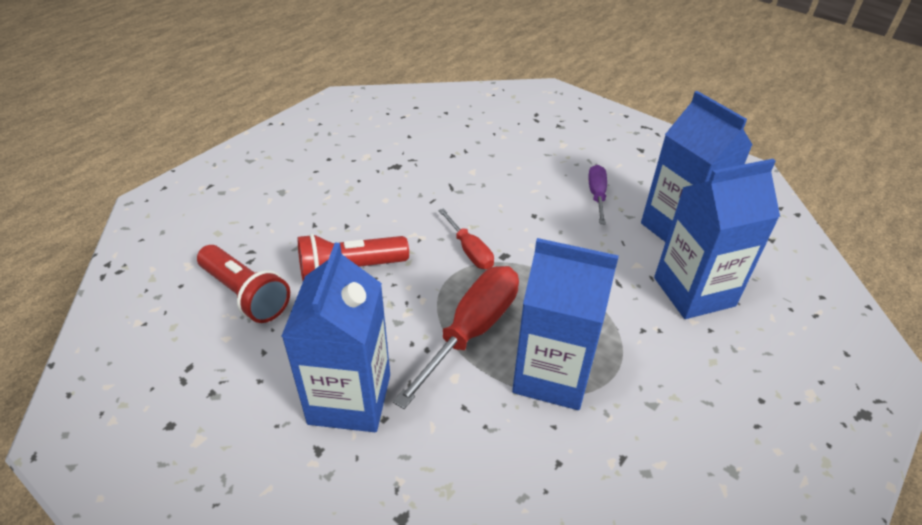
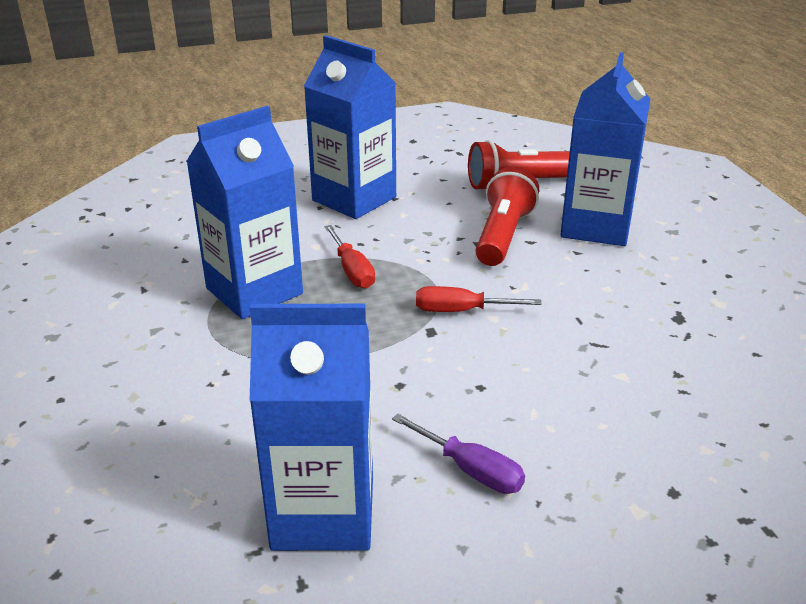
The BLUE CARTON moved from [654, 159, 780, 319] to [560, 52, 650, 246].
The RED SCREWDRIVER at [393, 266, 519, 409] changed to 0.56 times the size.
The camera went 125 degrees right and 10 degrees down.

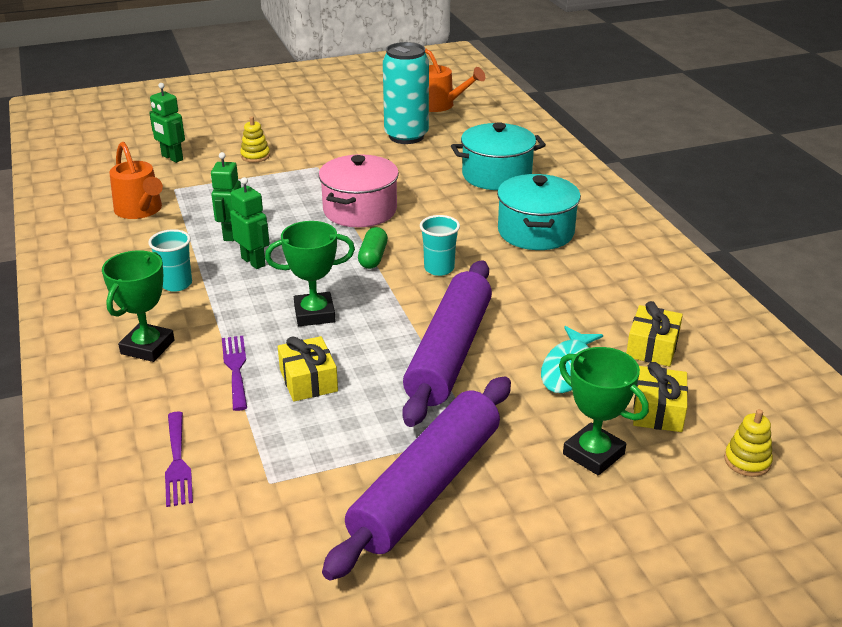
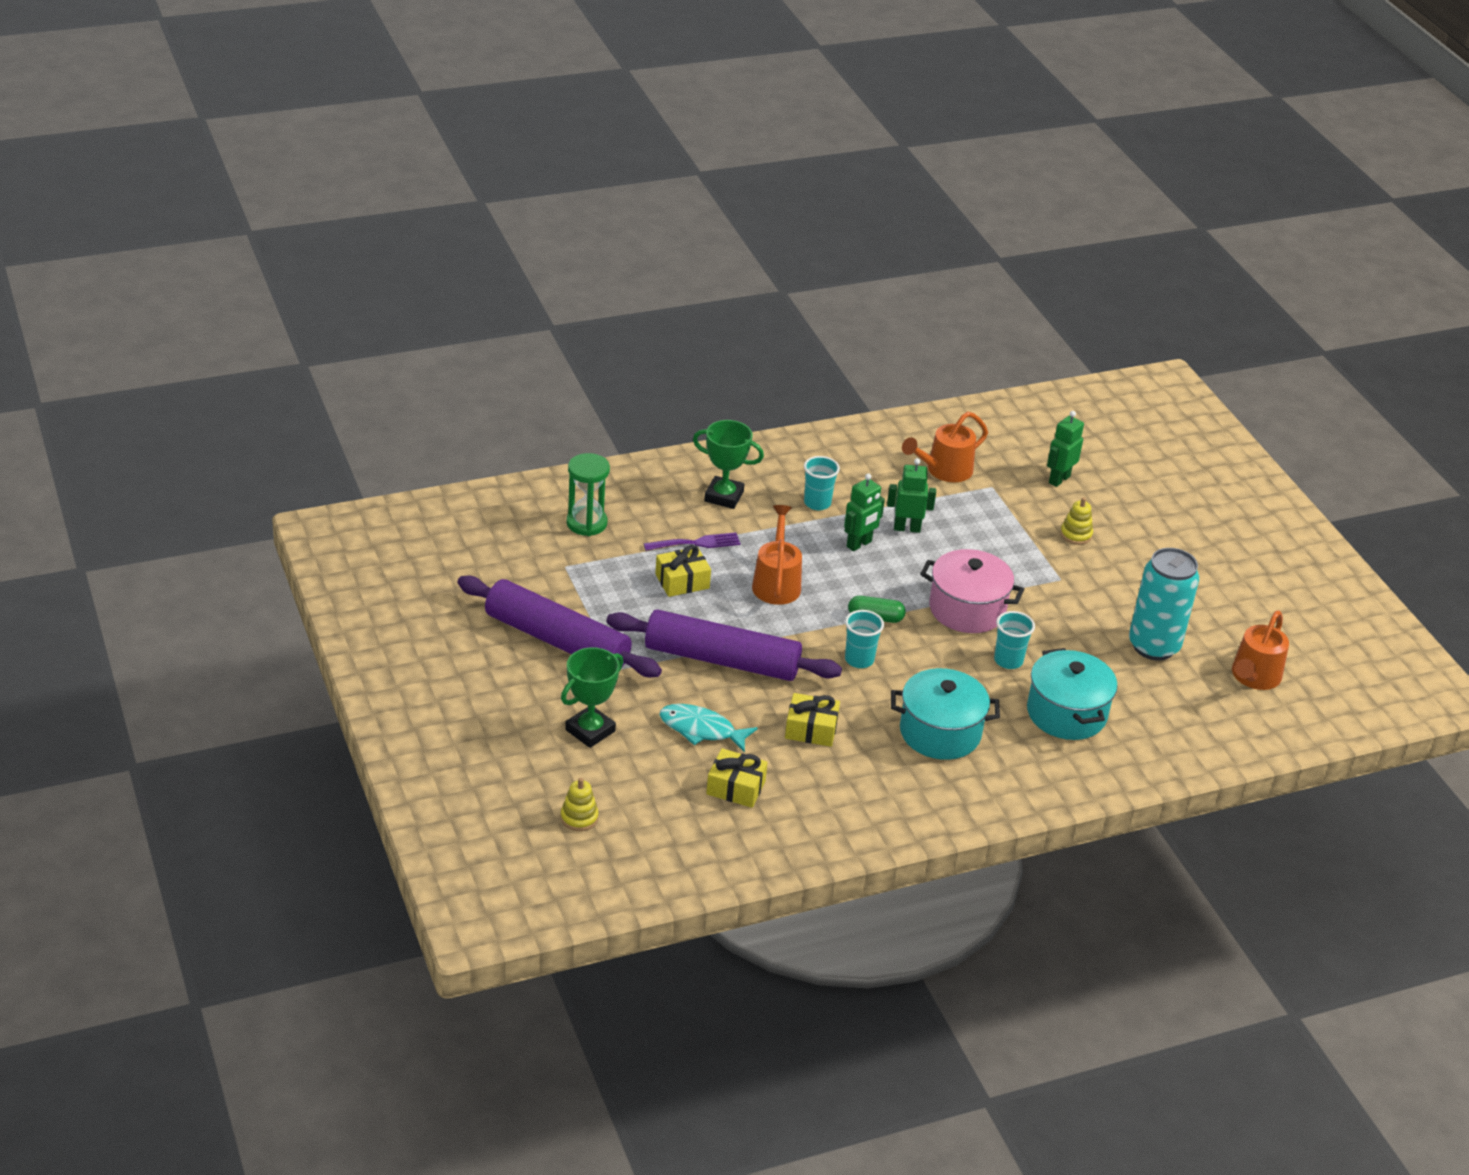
The GREEN TROPHY at [265, 221, 355, 326] was replaced by the ORANGE WATERING CAN at [752, 505, 802, 605].
The YELLOW GIFT moved from [633, 362, 688, 432] to [785, 693, 840, 747].
The PURPLE FORK at [165, 411, 193, 507] was replaced by the GREEN HOURGLASS at [567, 453, 610, 536].
The TURQUOISE CUP at [994, 611, 1035, 669] appeared.
The camera went 85 degrees right and 5 degrees up.

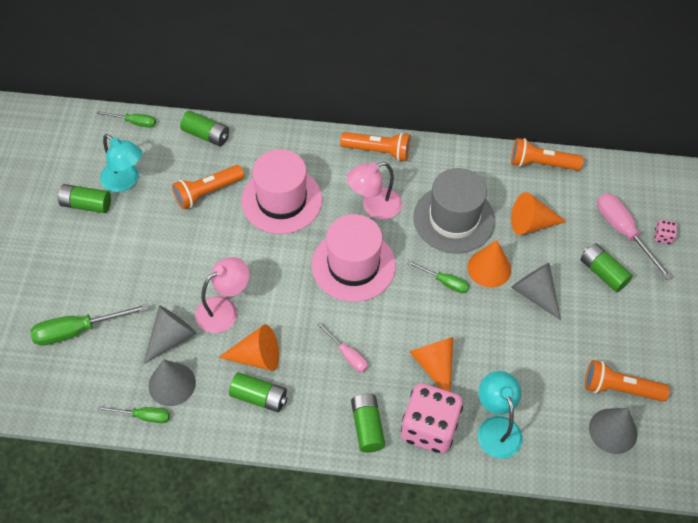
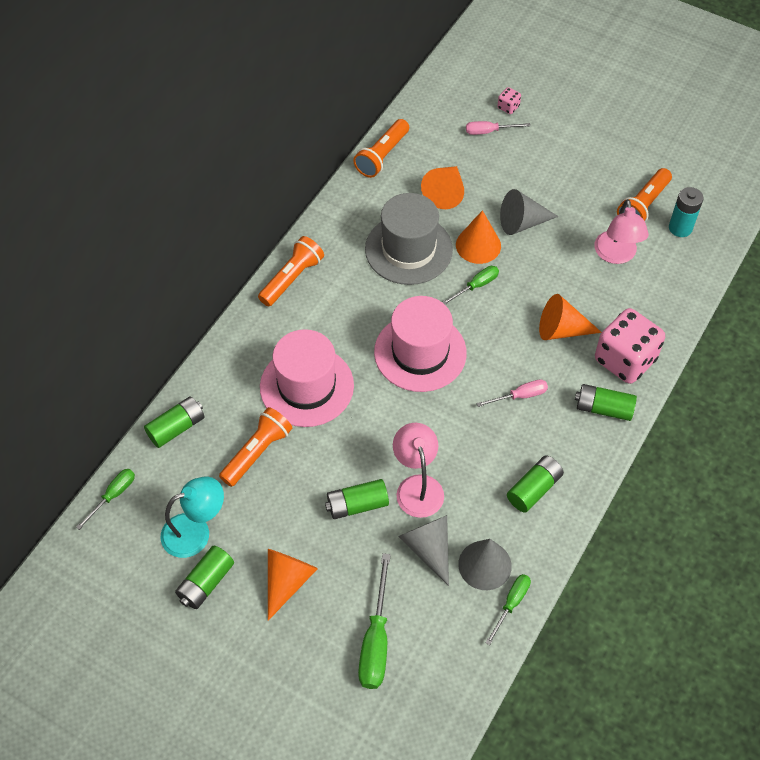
The PINK LAMP moved from [347, 162, 402, 220] to [595, 199, 649, 264].
The ORANGE FLASHLIGHT at [172, 165, 244, 209] turned 135 degrees counterclockwise.
The PINK SCREWDRIVER at [597, 193, 672, 280] changed to 0.59 times the size.
The GREEN BATTERY moved from [581, 243, 633, 292] to [325, 479, 389, 519].
The ORANGE CONE moved from [218, 324, 279, 371] to [268, 549, 318, 621].
The TURQUOISE LAMP at [478, 371, 523, 459] disappeared.
The GREY CONE at [589, 408, 637, 454] was replaced by the TURQUOISE BATTERY at [669, 187, 703, 237].
The camera went 65 degrees left and 0 degrees up.

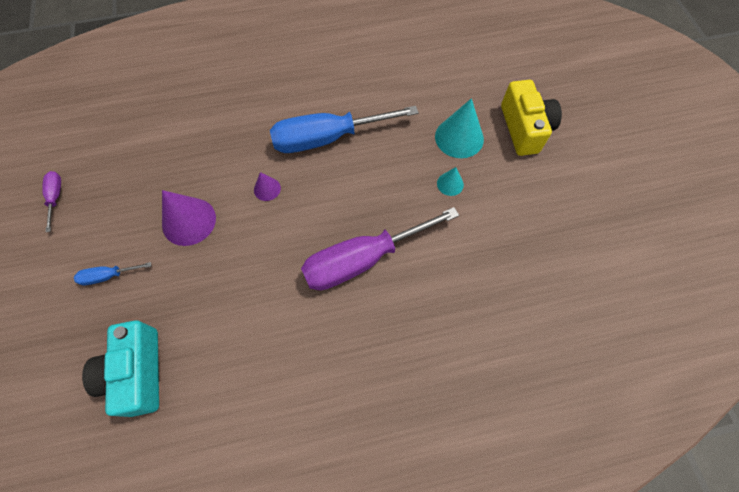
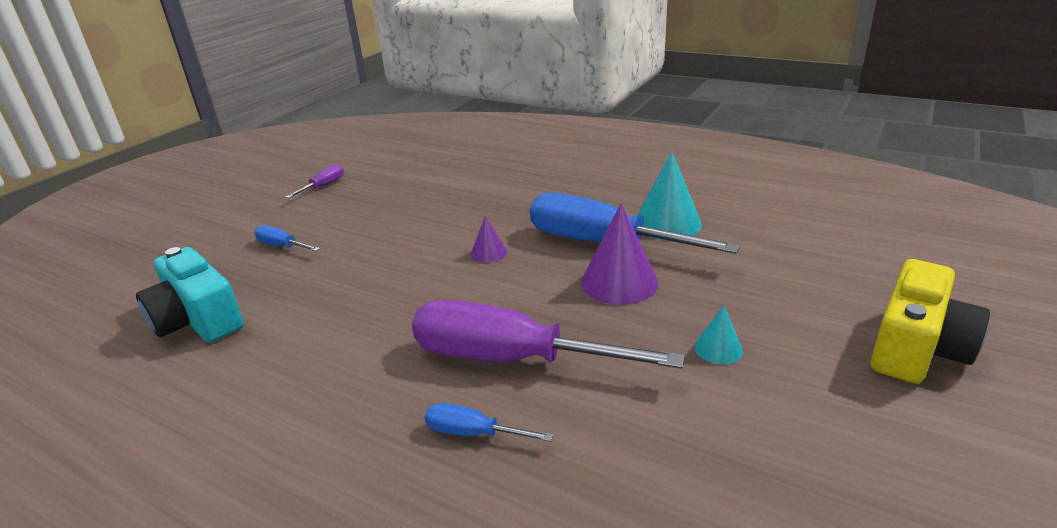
The TURQUOISE CONE moved from [435, 98, 484, 158] to [637, 151, 702, 240].
The PURPLE CONE moved from [162, 190, 216, 246] to [581, 204, 658, 305].
The TURQUOISE CAMERA at [82, 320, 159, 417] turned 75 degrees counterclockwise.
The BLUE SCREWDRIVER at [425, 403, 553, 442] appeared.
The camera went 45 degrees right and 35 degrees down.

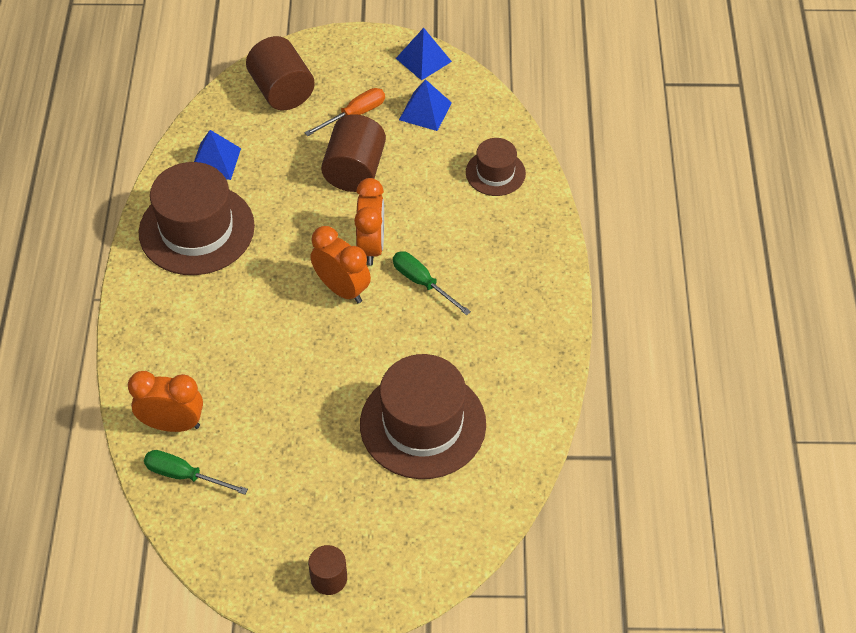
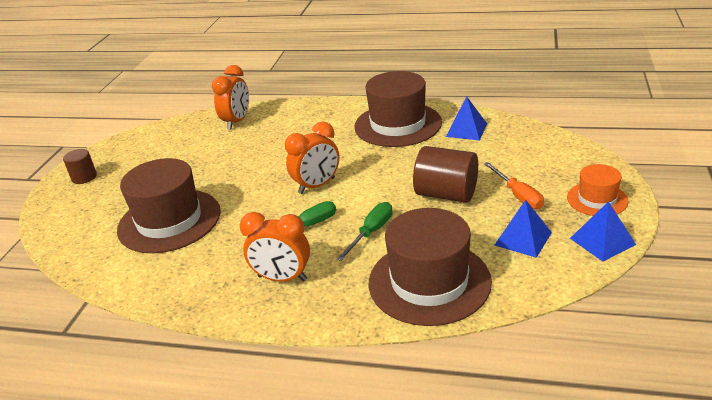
The BROWN CYLINDER at [246, 36, 315, 110] disappeared.
The BROWN HAT at [466, 138, 526, 196] changed to 1.87 times the size.
The ORANGE CLOCK moved from [354, 178, 384, 265] to [240, 212, 310, 282].
The GREEN SCREWDRIVER moved from [144, 450, 248, 495] to [337, 202, 393, 261].
The ORANGE HAT at [567, 164, 628, 216] appeared.
The camera went 105 degrees right and 20 degrees down.

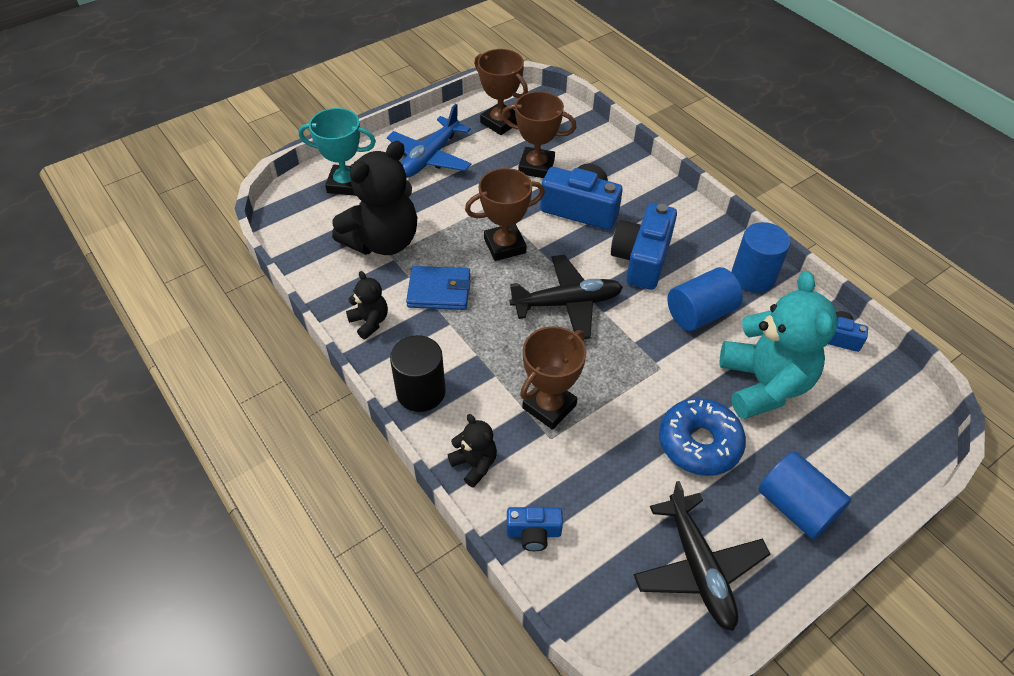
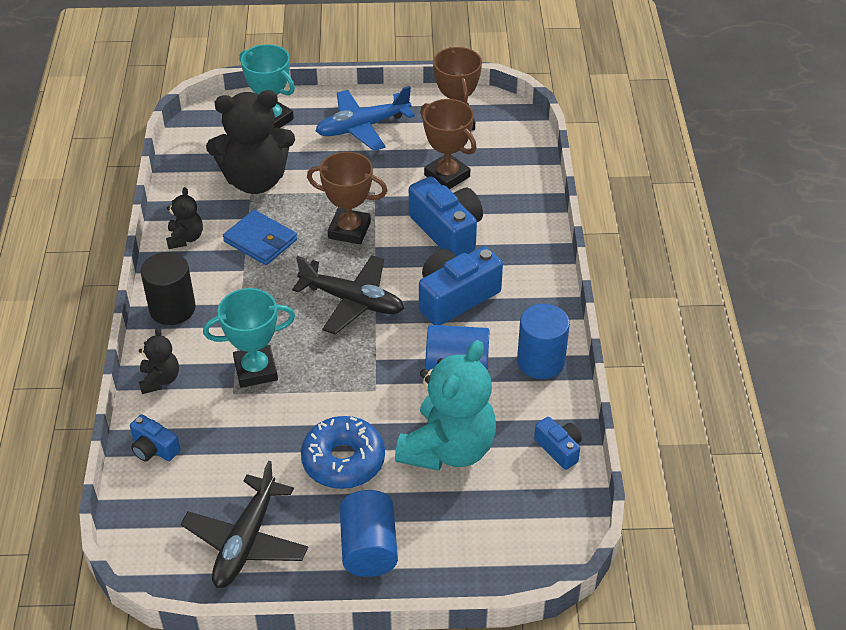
The BROWN TROPHY at [520, 326, 586, 430] became the TURQUOISE TROPHY at [203, 288, 295, 388].
The camera went 35 degrees right and 5 degrees down.

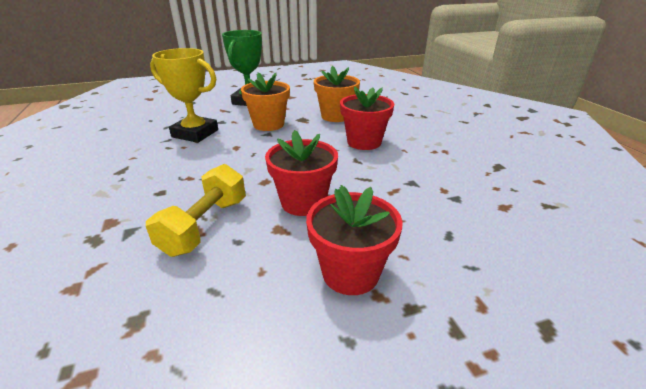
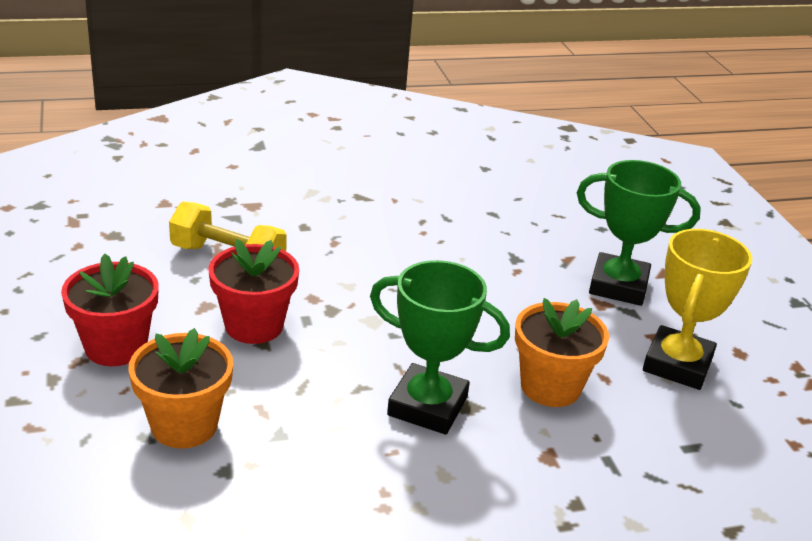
The YELLOW TROPHY moved from [150, 48, 218, 143] to [643, 229, 752, 390].
The ORANGE FLOWER POT moved from [241, 73, 290, 131] to [128, 328, 233, 448].
The RED FLOWER POT at [340, 86, 394, 150] was replaced by the GREEN TROPHY at [370, 260, 510, 434].
The camera went 90 degrees right and 0 degrees up.

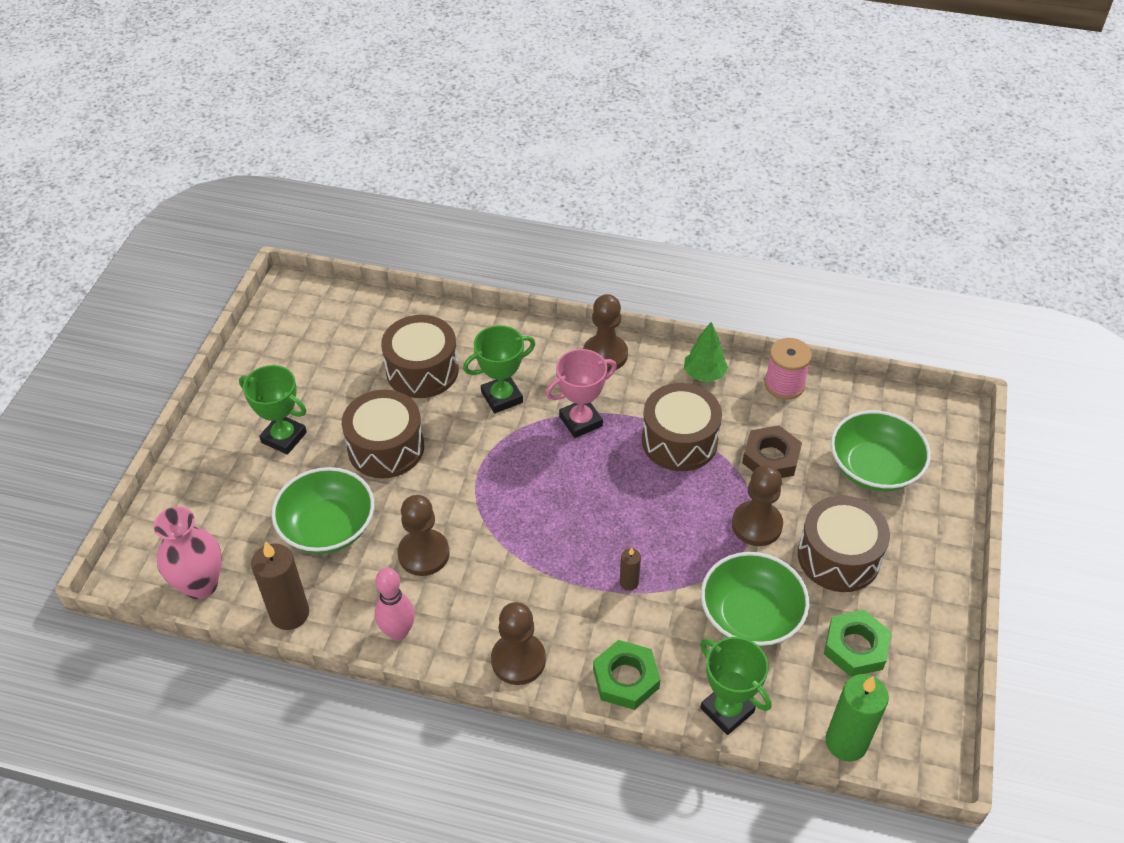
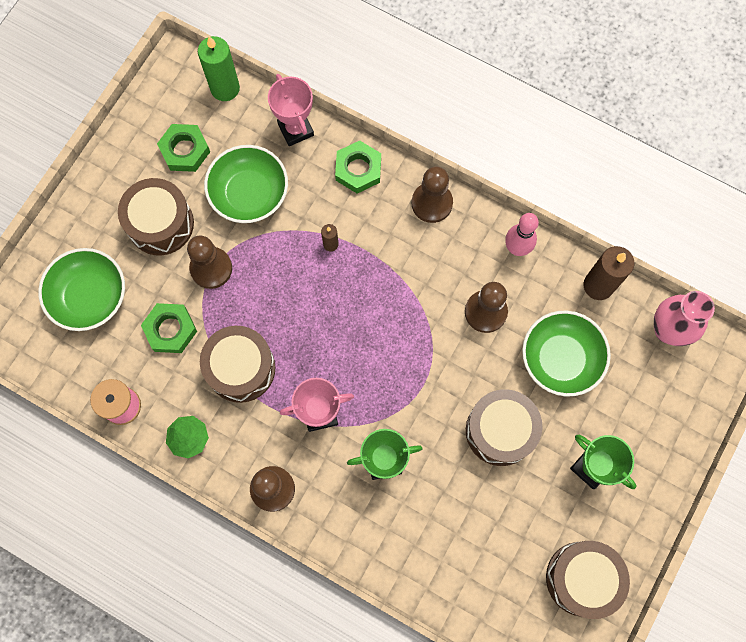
The BROWN DRUM moved from [381, 315, 459, 398] to [546, 541, 630, 619].
The BROWN NUT at [742, 425, 802, 478] became the GREEN NUT at [141, 303, 197, 353].
The GREEN TROPHY at [700, 637, 771, 735] became the PINK TROPHY at [268, 74, 314, 146].
The camera went 165 degrees left and 25 degrees up.

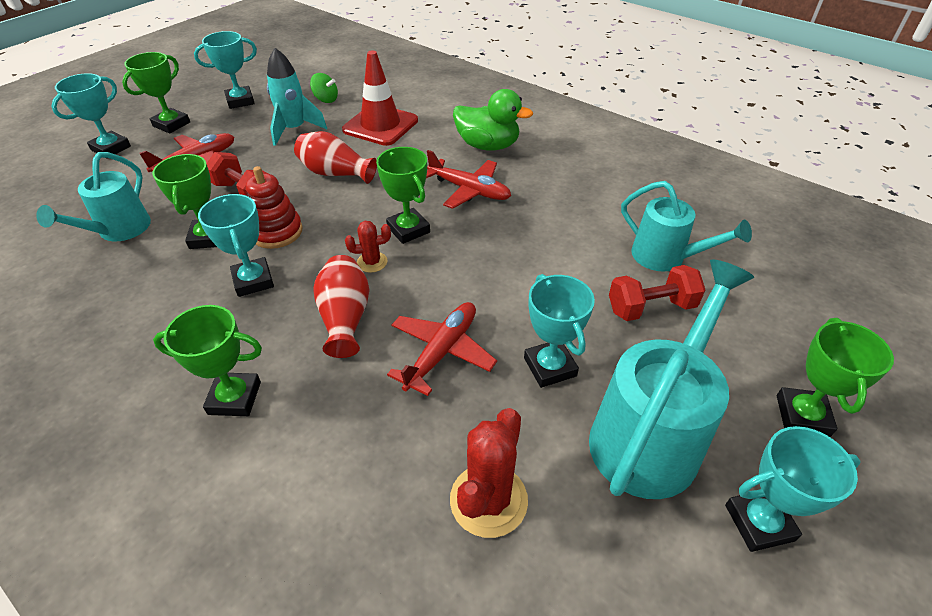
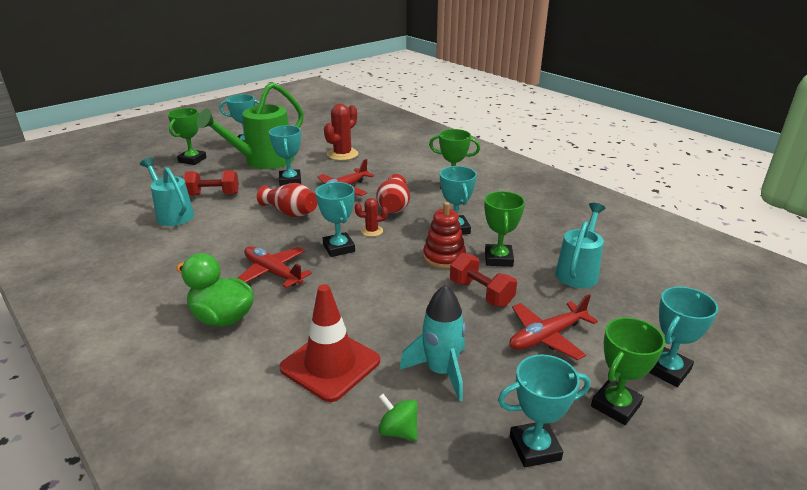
The RED VASE moved from [294, 131, 377, 184] to [257, 183, 317, 217].
The GREEN TROPHY at [376, 147, 430, 244] became the TURQUOISE TROPHY at [316, 182, 355, 257].
The TURQUOISE WATERING CAN at [589, 259, 754, 499] became the GREEN WATERING CAN at [197, 82, 304, 169].
The camera went 170 degrees left and 15 degrees down.

